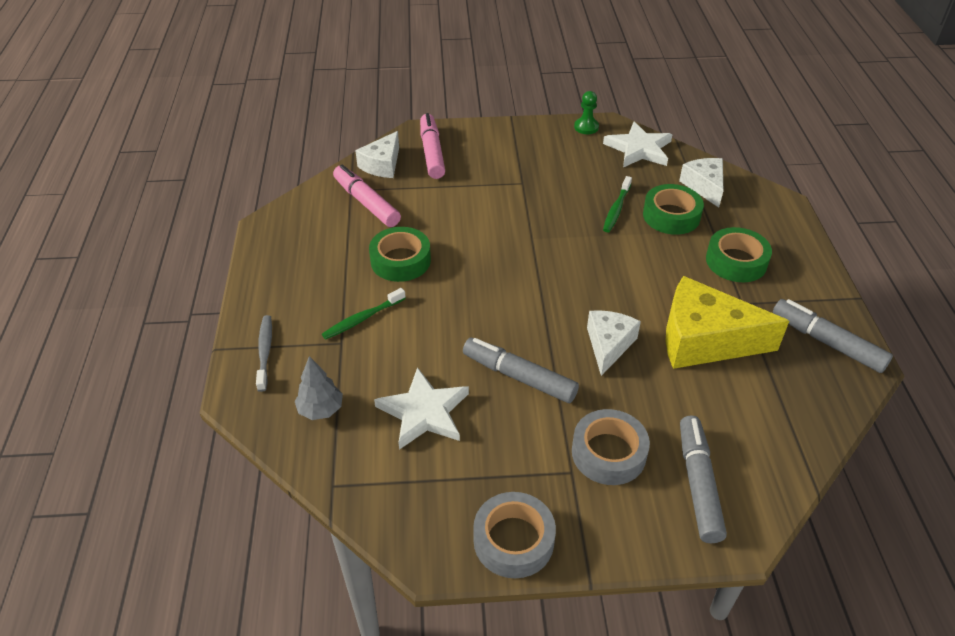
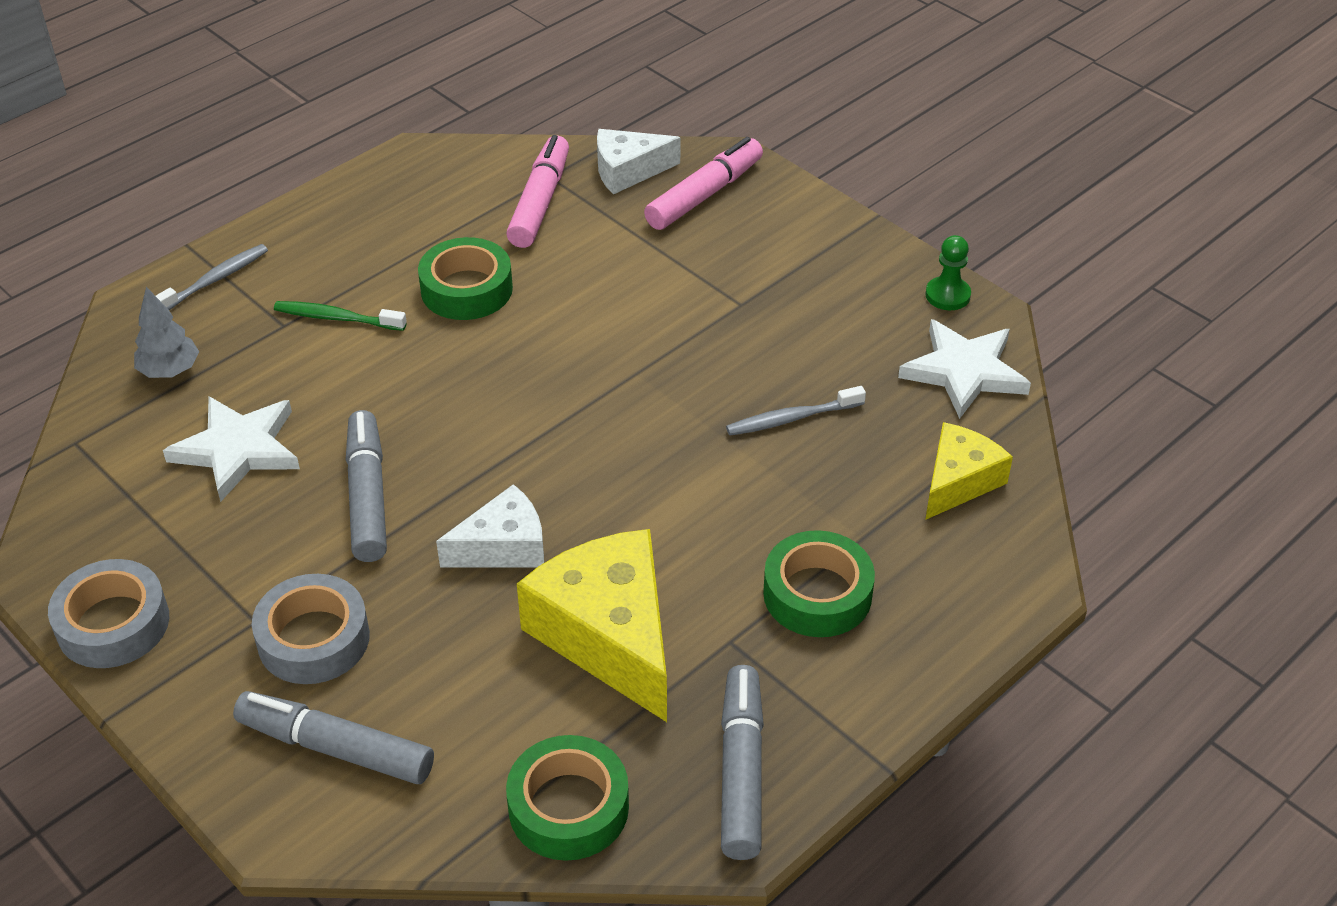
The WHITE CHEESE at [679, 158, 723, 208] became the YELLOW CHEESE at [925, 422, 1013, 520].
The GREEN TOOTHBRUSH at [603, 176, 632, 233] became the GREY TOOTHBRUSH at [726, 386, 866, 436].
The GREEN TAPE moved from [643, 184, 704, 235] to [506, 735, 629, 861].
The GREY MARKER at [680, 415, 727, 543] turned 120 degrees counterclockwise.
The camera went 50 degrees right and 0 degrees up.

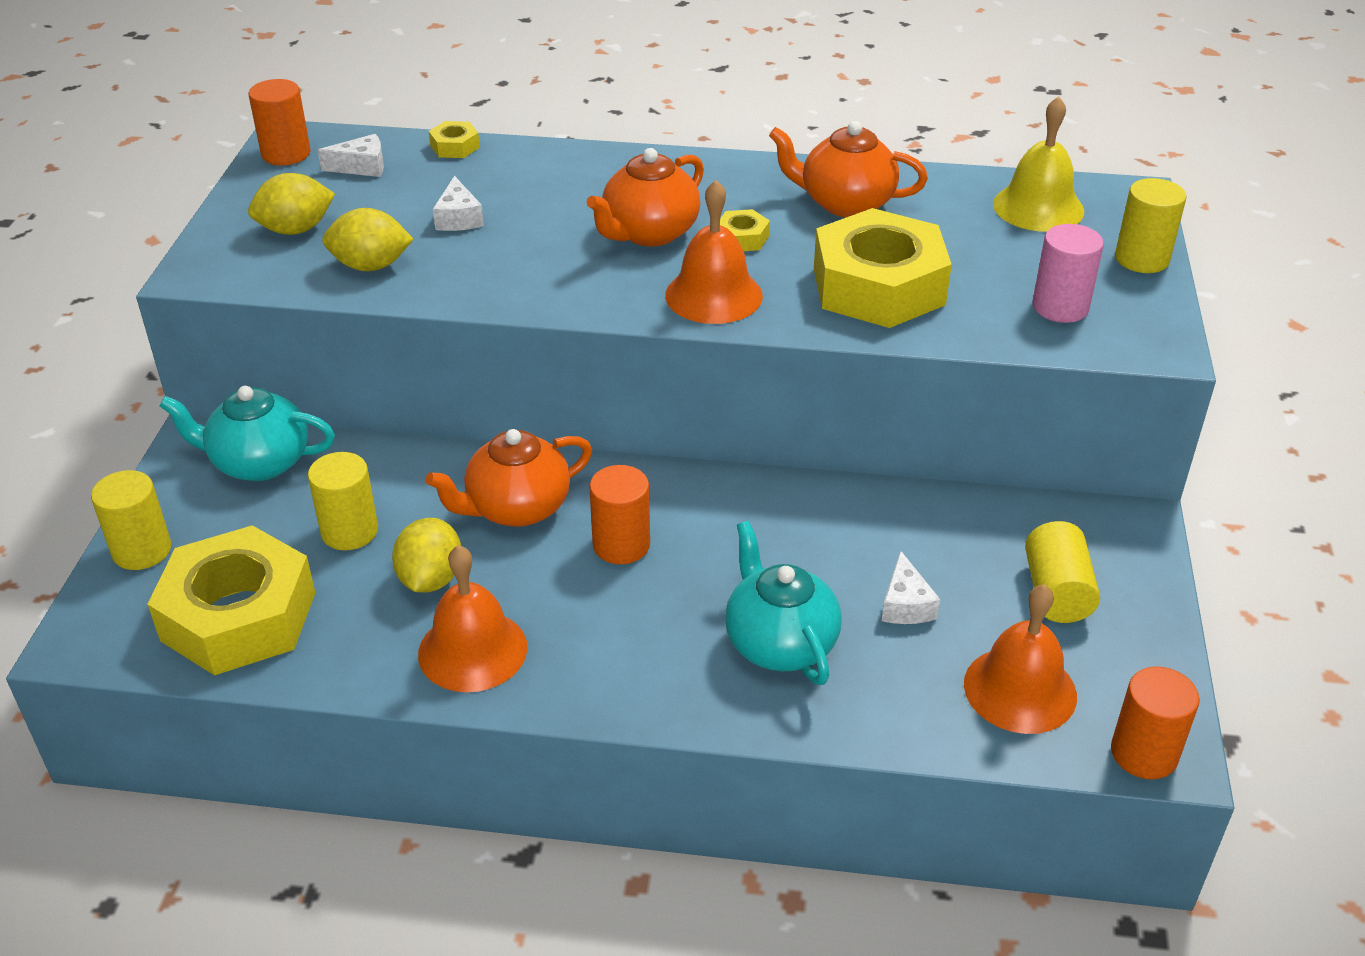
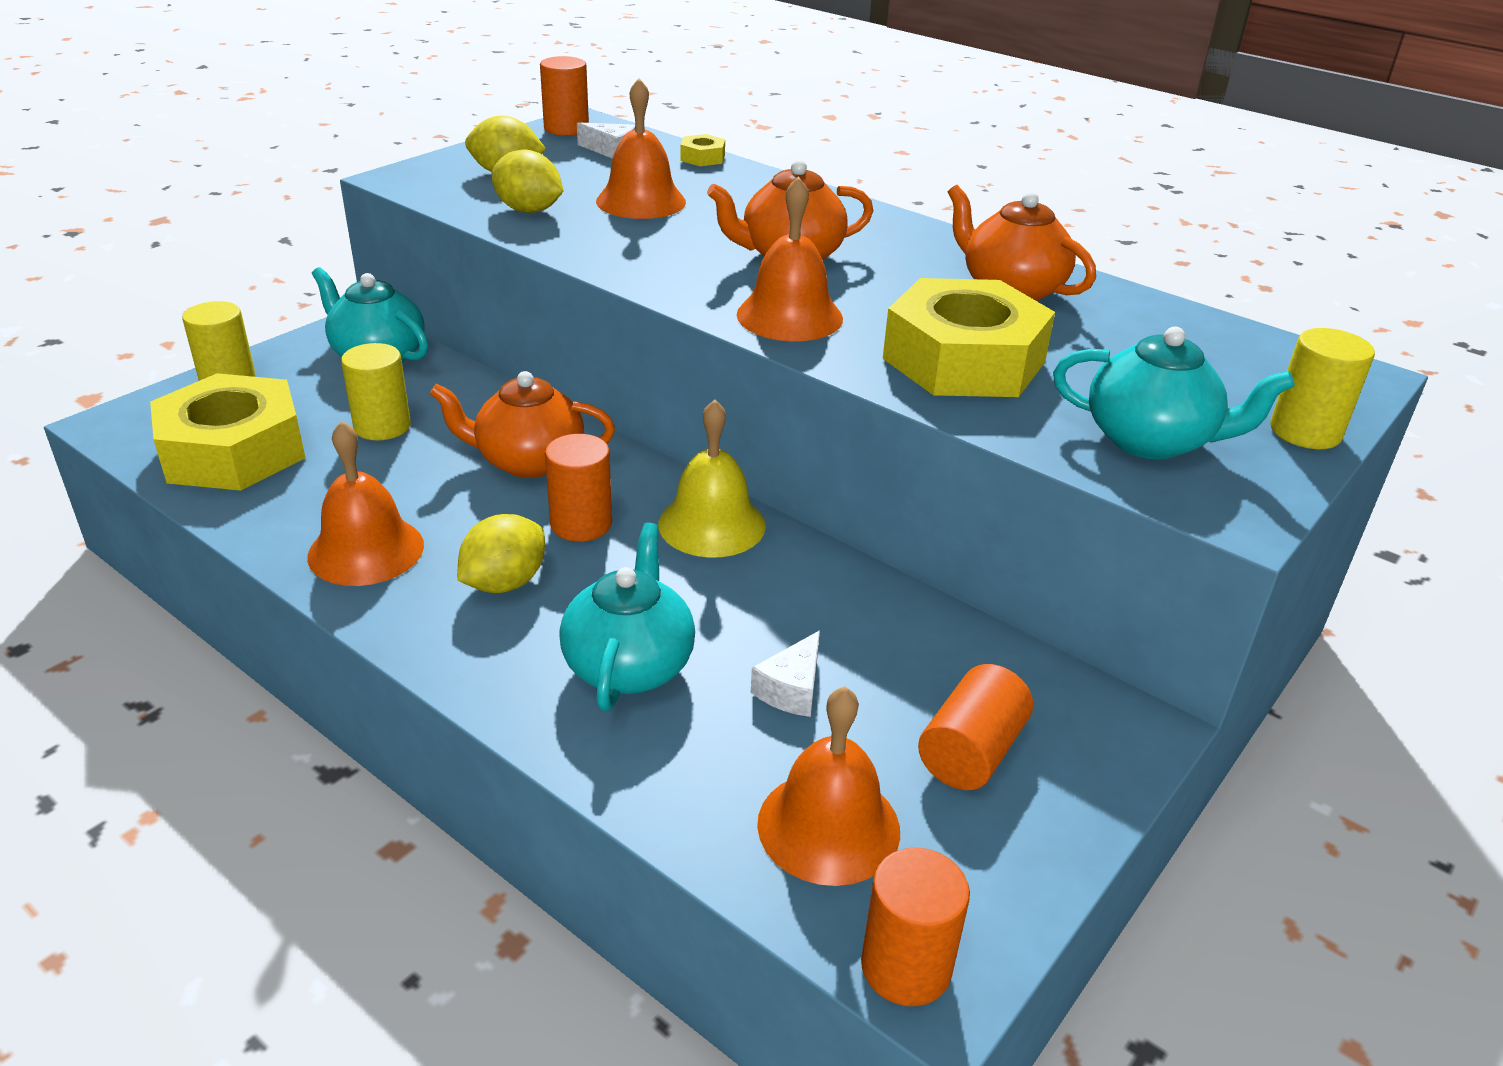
The YELLOW BELL moved from [993, 96, 1084, 232] to [658, 399, 766, 558].
The WHITE CHEESE at [433, 176, 484, 231] was replaced by the ORANGE BELL at [596, 78, 686, 219].
The YELLOW NUT at [720, 209, 770, 251] disappeared.
The PINK CYLINDER at [1033, 224, 1104, 323] was replaced by the TURQUOISE TEAPOT at [1053, 327, 1295, 459].
The YELLOW LEMON moved from [392, 518, 461, 593] to [457, 514, 545, 593].
The YELLOW CYLINDER at [1025, 521, 1100, 623] became the ORANGE CYLINDER at [918, 664, 1033, 790].
The camera went 30 degrees right and 5 degrees down.

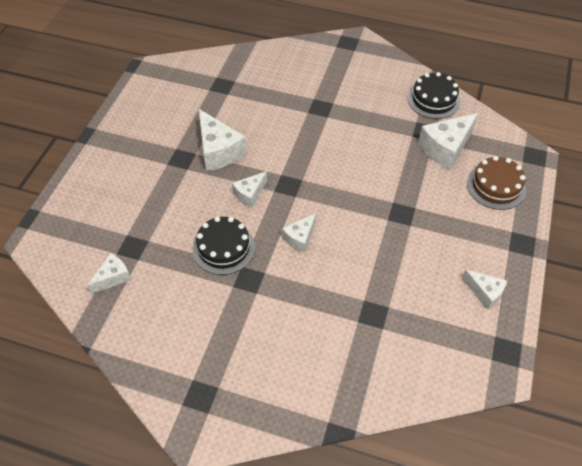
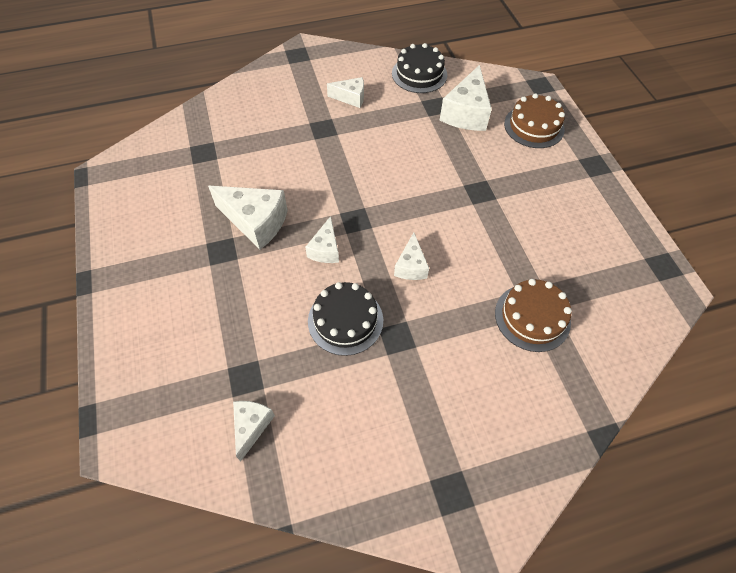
The WHITE CHEESE moved from [462, 270, 507, 310] to [327, 77, 364, 108].
The BROWN CAKE at [495, 279, 572, 352] appeared.
The camera went 35 degrees left and 5 degrees up.

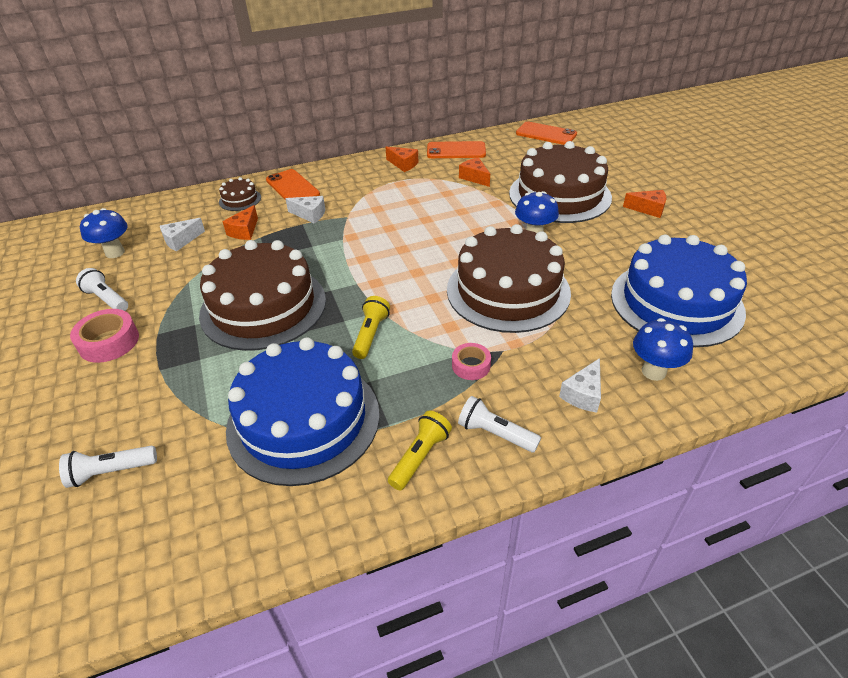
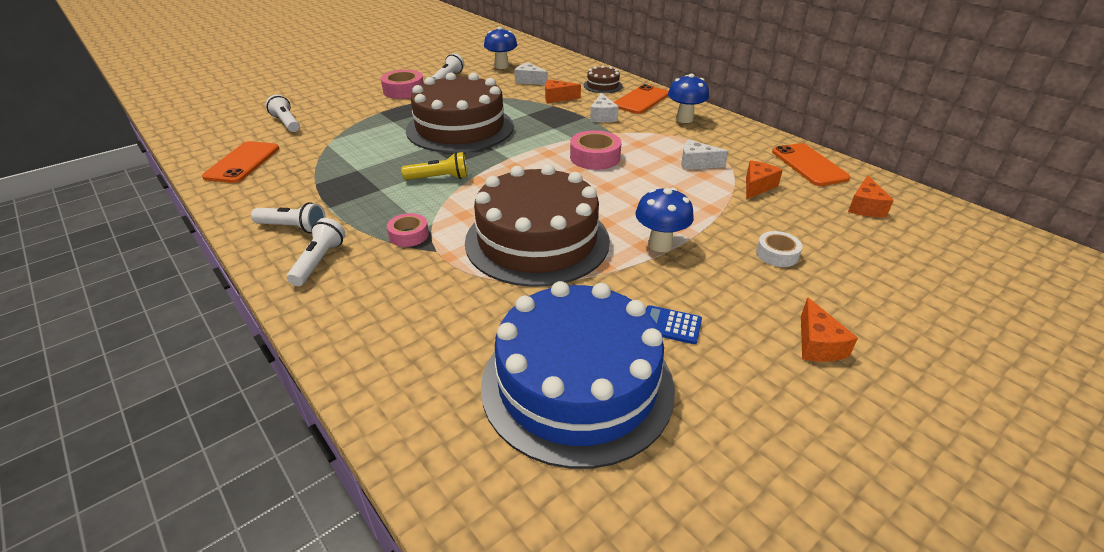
The ORANGE PHONE moved from [516, 122, 577, 145] to [202, 141, 279, 183].
The BROWN CAKE at [509, 141, 612, 223] was replaced by the WHITE TAPE at [756, 231, 802, 267].
The ORANGE CHEESE moved from [385, 147, 418, 172] to [848, 176, 894, 217].
The BLUE MUSHROOM moved from [633, 318, 693, 381] to [668, 74, 709, 123].
The BLUE CAKE at [226, 337, 380, 486] disappeared.
The WHITE CHEESE moved from [559, 358, 601, 413] to [681, 140, 729, 170].
The YELLOW FLASHLIGHT at [388, 411, 452, 490] became the WHITE FLASHLIGHT at [251, 202, 326, 233].
The PINK TAPE at [570, 130, 621, 170] appeared.
The BLUE CALCULATOR at [646, 305, 702, 344] appeared.
The camera went 70 degrees right and 5 degrees down.

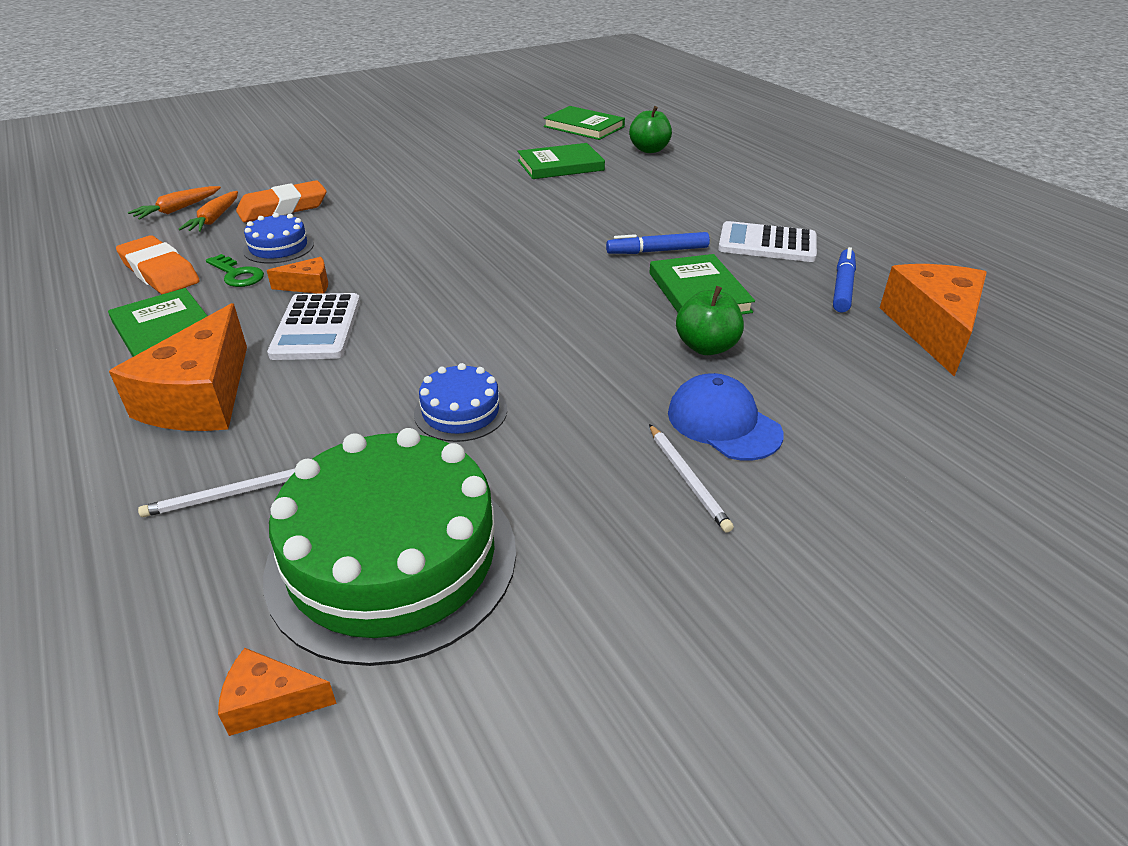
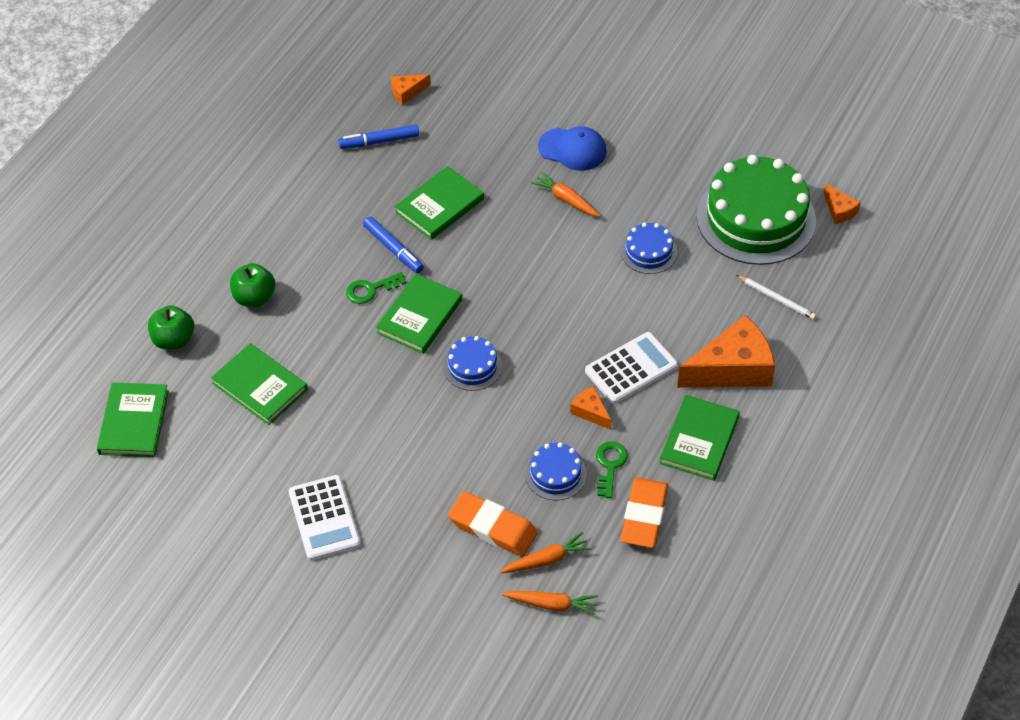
The WHITE CALCULATOR moved from [718, 221, 817, 262] to [289, 475, 361, 561].
The ORANGE CHEESE at [880, 264, 987, 377] changed to 0.47 times the size.
The GREEN APPLE moved from [676, 286, 744, 355] to [230, 263, 275, 307].
The BLUE CAP at [668, 373, 783, 460] turned 90 degrees counterclockwise.
The WHITE PENCIL at [649, 424, 734, 533] disappeared.
The ORANGE CARROT at [531, 171, 600, 217] appeared.
The GREEN KEY at [346, 272, 406, 304] appeared.
The GREEN BOOK at [376, 274, 462, 354] appeared.
The BLUE CAKE at [443, 336, 502, 391] appeared.
The camera went 120 degrees left and 15 degrees up.

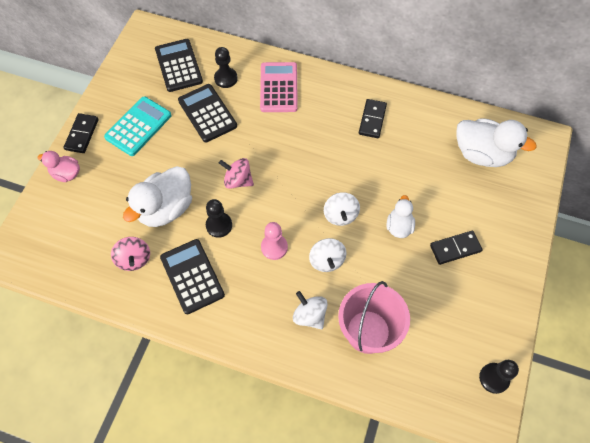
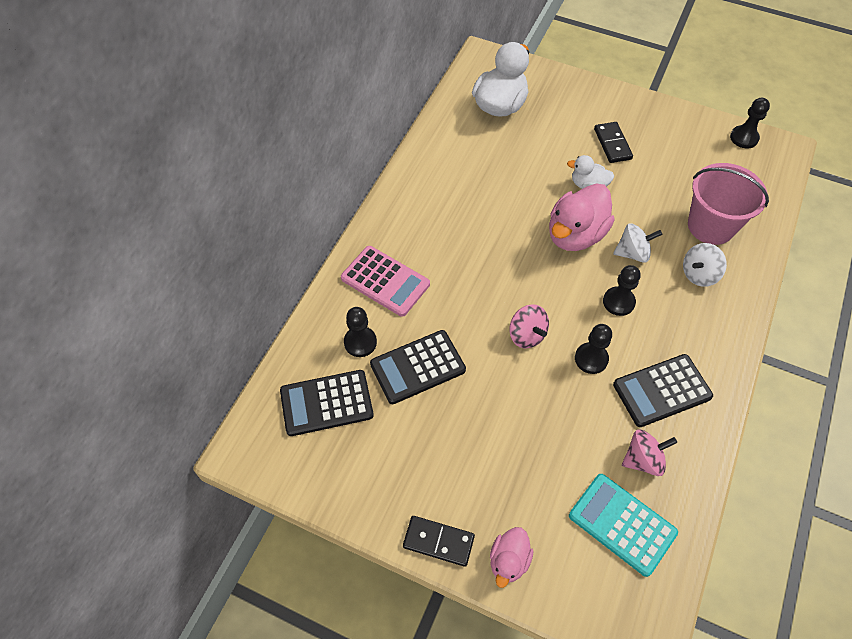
The PINK CALCULATOR at [260, 62, 298, 112] turned 150 degrees counterclockwise.
The TURQUOISE CALCULATOR moved from [104, 96, 172, 156] to [569, 474, 678, 577].
The BLACK DOMINO at [359, 99, 387, 138] disappeared.
The PINK SPINNING TOP at [219, 158, 254, 189] turned 60 degrees counterclockwise.
The WHITE DUCK at [123, 166, 192, 227] disappeared.
The WHITE SPINNING TOP at [324, 192, 360, 226] was replaced by the PINK DUCK at [549, 183, 615, 251].
The PINK PAWN at [261, 222, 288, 260] became the BLACK PAWN at [603, 265, 641, 316].
The camera went 85 degrees left and 5 degrees down.

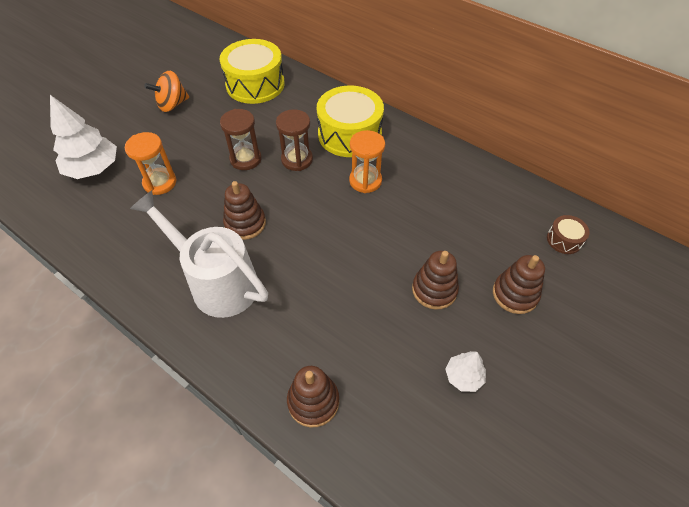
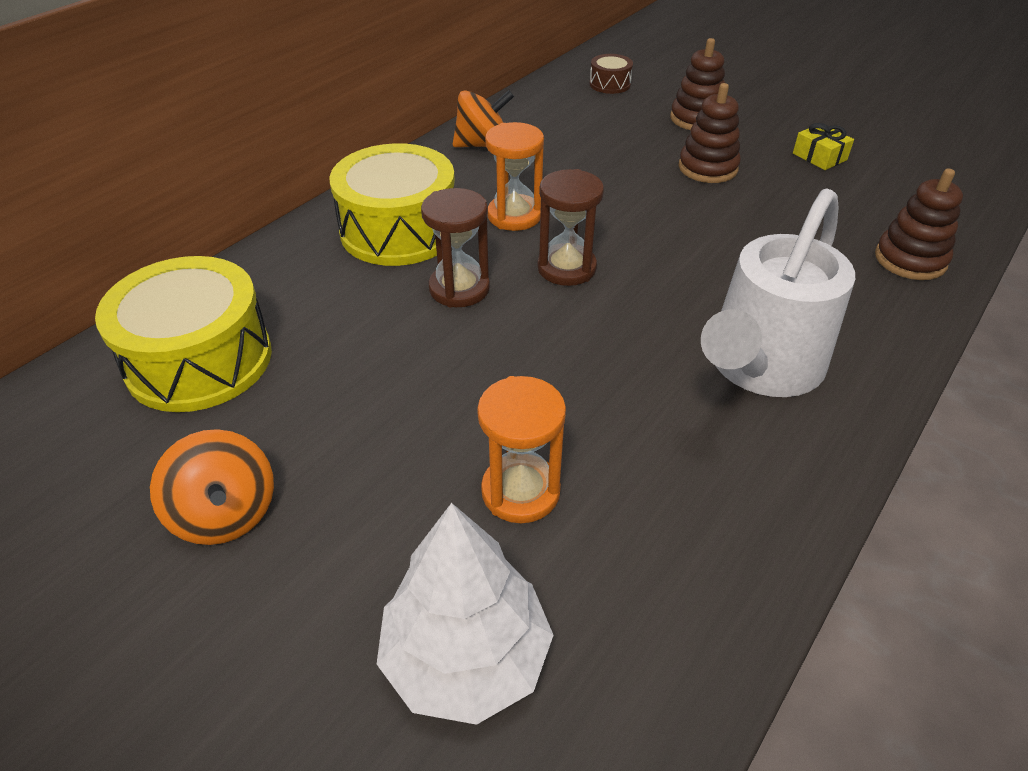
The BROWN HOURGLASS moved from [220, 109, 262, 170] to [537, 169, 604, 286].
The BROWN STACKING TOY at [223, 181, 266, 240] disappeared.
The WHITE TREE at [445, 351, 486, 392] was replaced by the YELLOW GIFT at [793, 123, 854, 170].
The ORANGE SPINNING TOP at [453, 90, 514, 147] appeared.
The camera went 90 degrees left and 10 degrees down.

